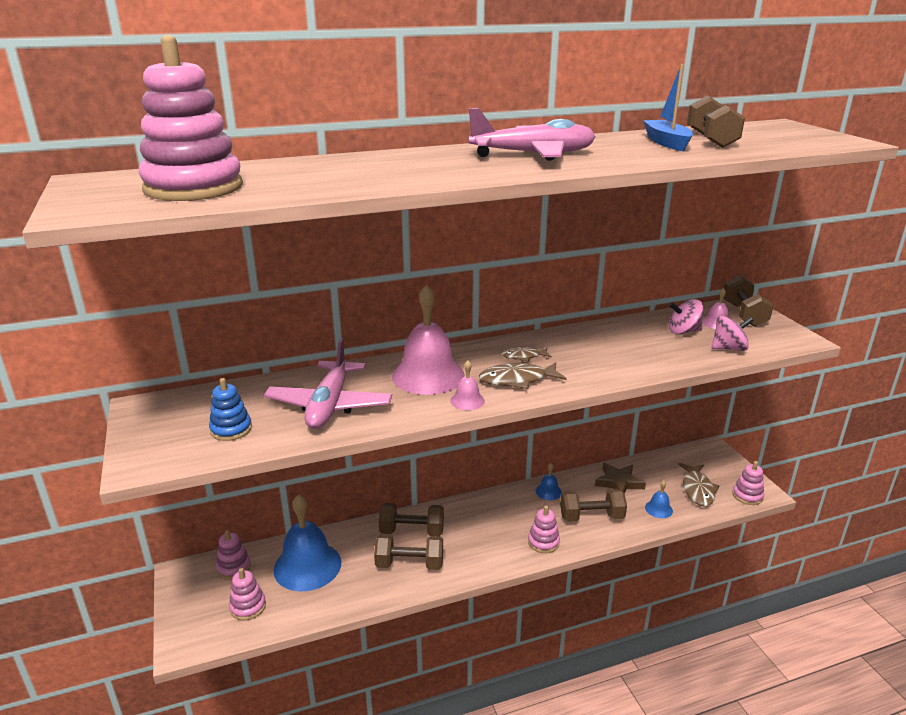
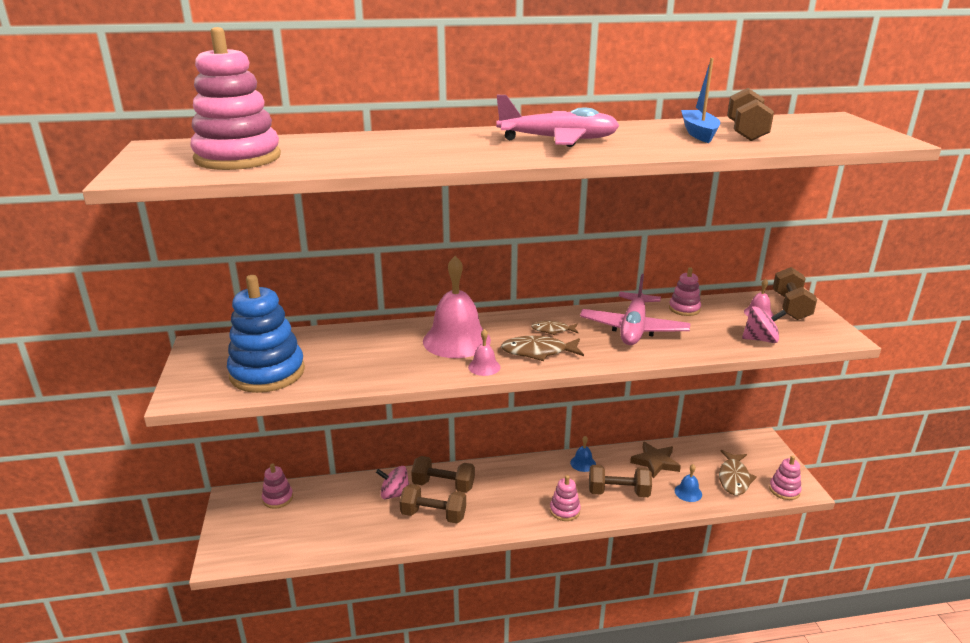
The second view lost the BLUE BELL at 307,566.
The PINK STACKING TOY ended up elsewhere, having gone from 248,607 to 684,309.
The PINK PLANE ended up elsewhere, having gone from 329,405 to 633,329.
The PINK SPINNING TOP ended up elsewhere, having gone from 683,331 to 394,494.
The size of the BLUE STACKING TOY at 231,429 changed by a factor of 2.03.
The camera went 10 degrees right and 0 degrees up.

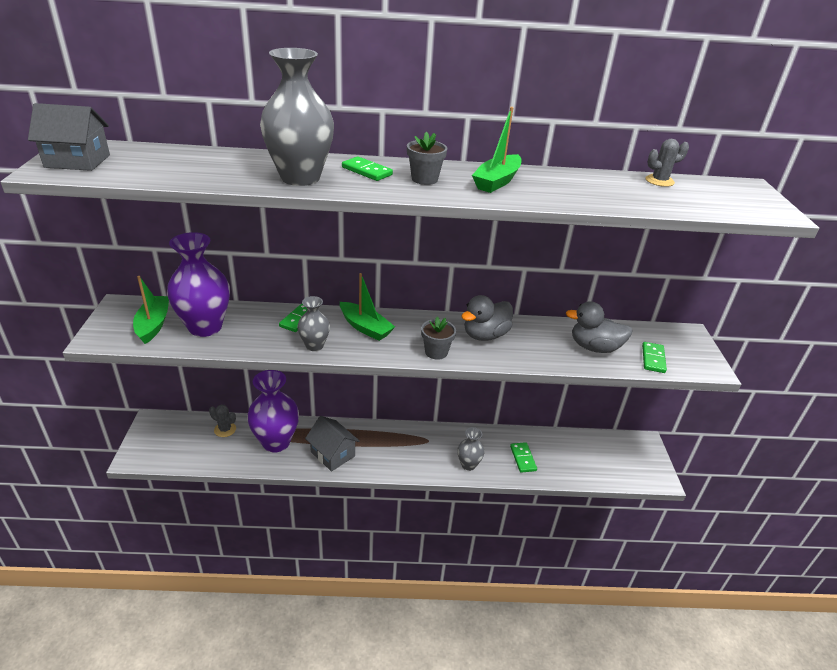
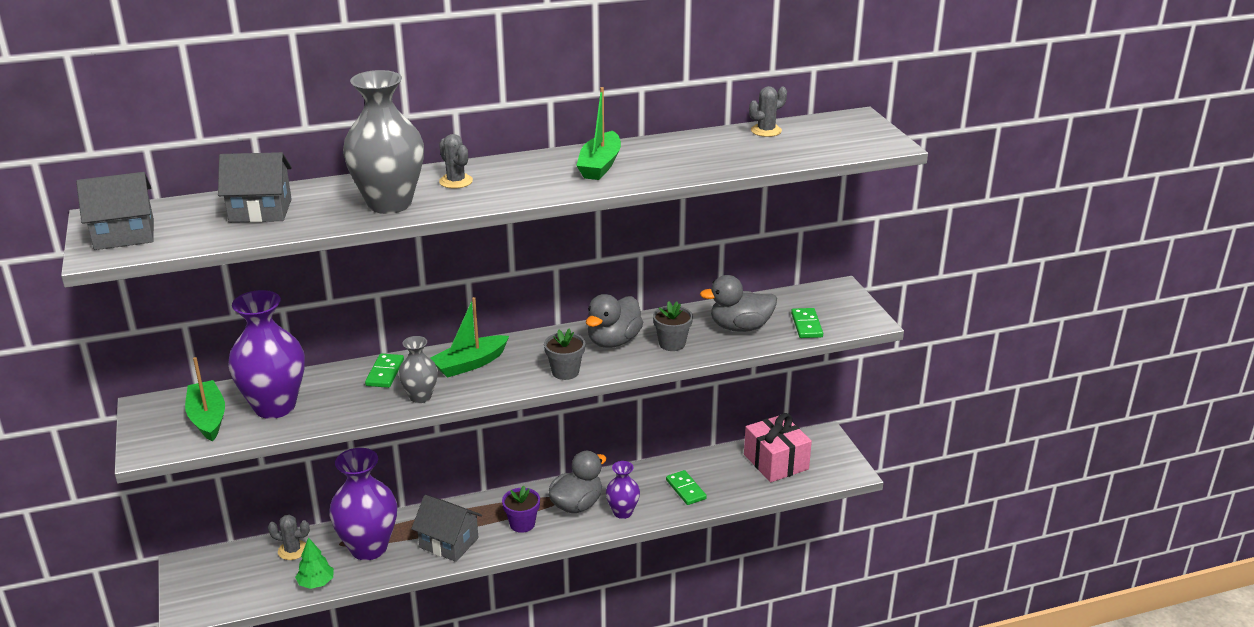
The second view gained the GREY HOUSE at 260,211.
The second view gained the GREEN TREE at 316,583.
The second view gained the PURPLE FLOWER POT at 522,524.
The second view gained the GREY DUCK at 577,505.
The second view gained the PINK GIFT at 776,462.
The GREY FLOWER POT ended up elsewhere, having gone from 424,179 to 672,344.
Where the GREEN DOMINO stood at 367,171, the GREY CACTUS came to stand at 456,181.
What was the GREY VASE at 468,464 turned into the PURPLE VASE at 622,512.
The GREEN BOAT at 365,327 ended up facing another way, 120 degrees clockwise from before.
The camera went 15 degrees left and 5 degrees down.

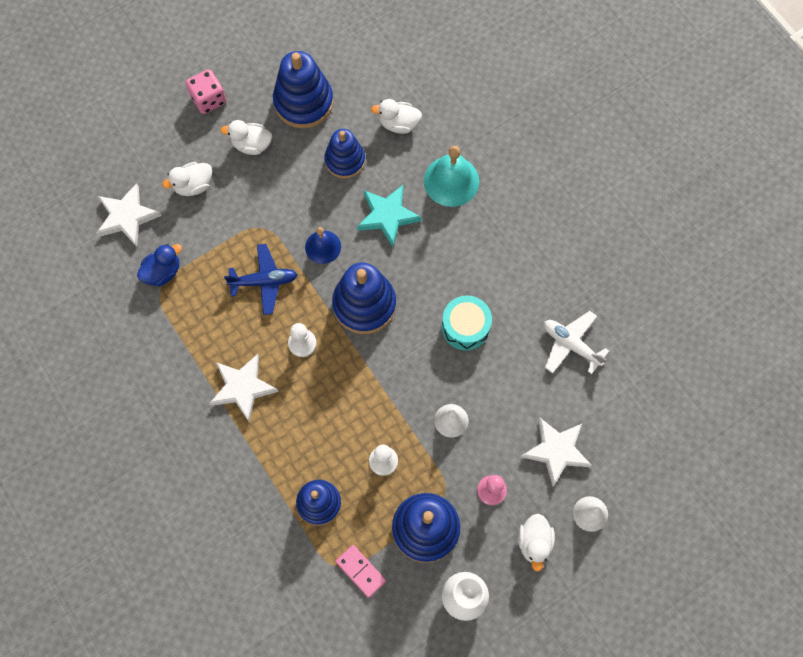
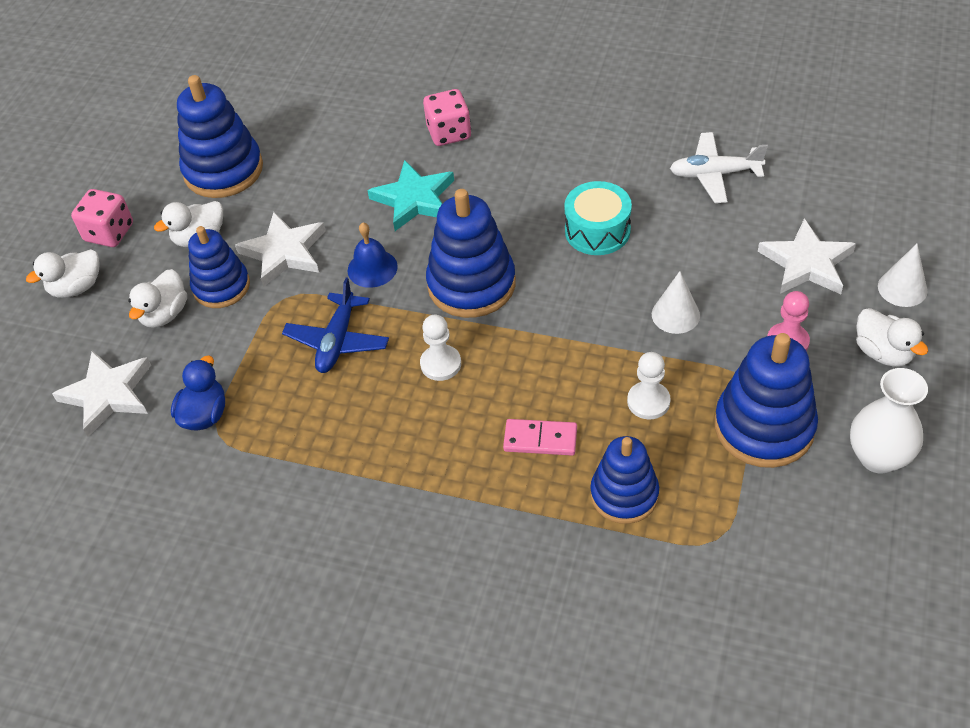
The WHITE STAR ended up elsewhere, having gone from 243,388 to 284,252.
The BLUE STACKING TOY ended up elsewhere, having gone from 345,160 to 221,286.
The PINK DOMINO ended up elsewhere, having gone from 360,571 to 540,439.
The WHITE DUCK ended up elsewhere, having gone from 398,124 to 77,287.
Where the TURQUOISE BELL stood at 451,181, the PINK DICE came to stand at 449,133.
The BLUE PLANE at 264,281 ended up facing another way, 150 degrees clockwise from before.
The camera went 35 degrees left and 20 degrees down.

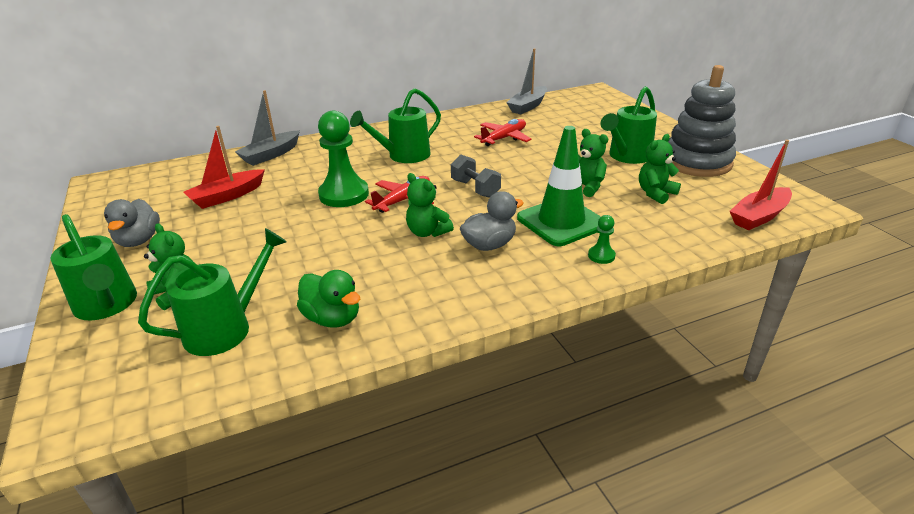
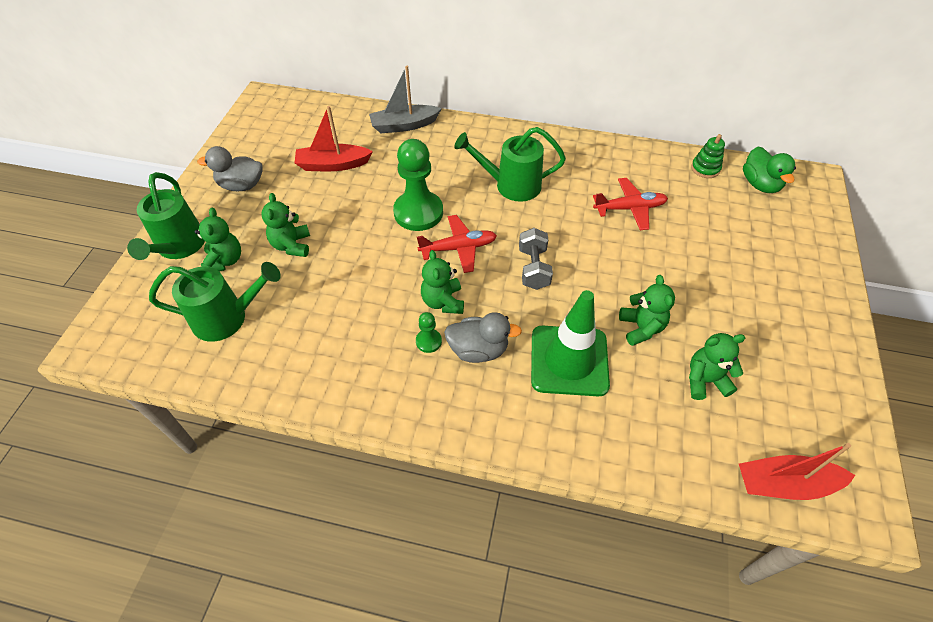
The second view lost the GREEN WATERING CAN at 626,157.
The second view lost the GREY STACKING TOY at 697,162.
The second view gained the GREEN TEDDY BEAR at 292,245.
The GREEN DUCK ended up elsewhere, having gone from 332,318 to 760,184.
The GREEN PAWN ended up elsewhere, having gone from 601,256 to 428,341.
Where the GREY BOAT stood at 528,106, the GREEN STACKING TOY came to stand at 705,168.
The GREY DUCK at 139,240 ended up facing another way, 60 degrees clockwise from before.
The camera went 35 degrees right and 20 degrees up.

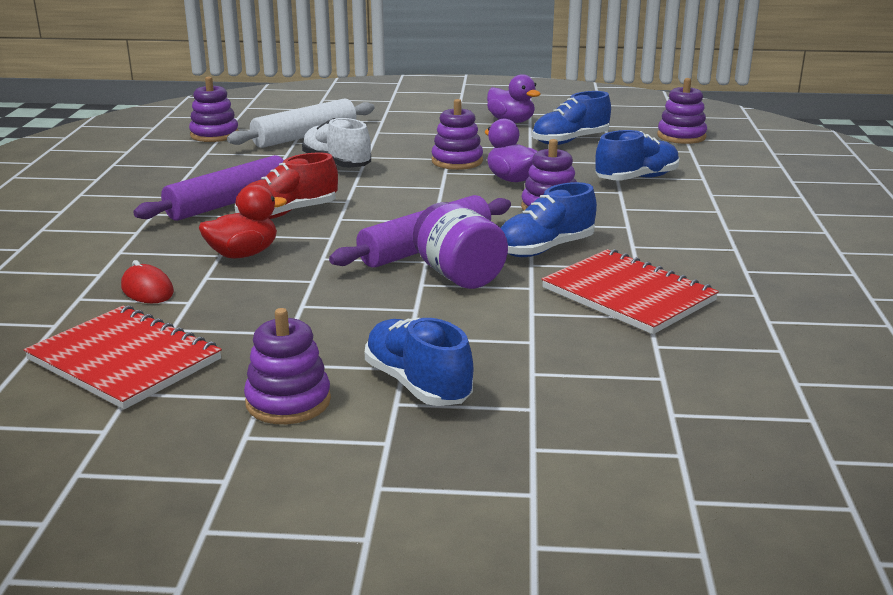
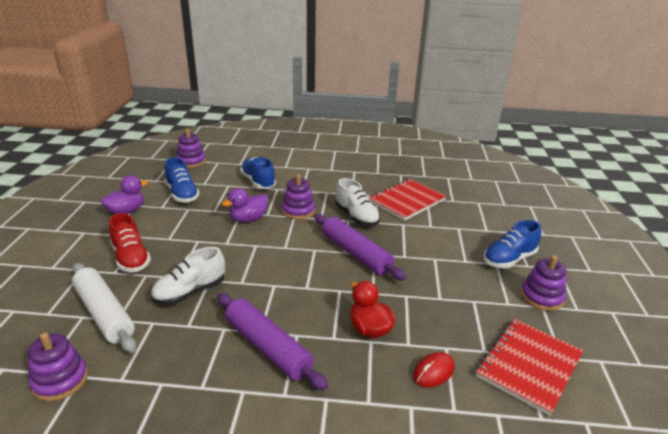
The second view lost the PURPLE JAR at 459,275.
The second view lost the PURPLE STACKING TOY at 457,161.
The RED SHOE ended up elsewhere, having gone from 287,213 to 131,258.
What was the BLUE SHOE at 544,249 turned into the WHITE SHOE at 356,217.
The camera went 90 degrees left and 5 degrees up.

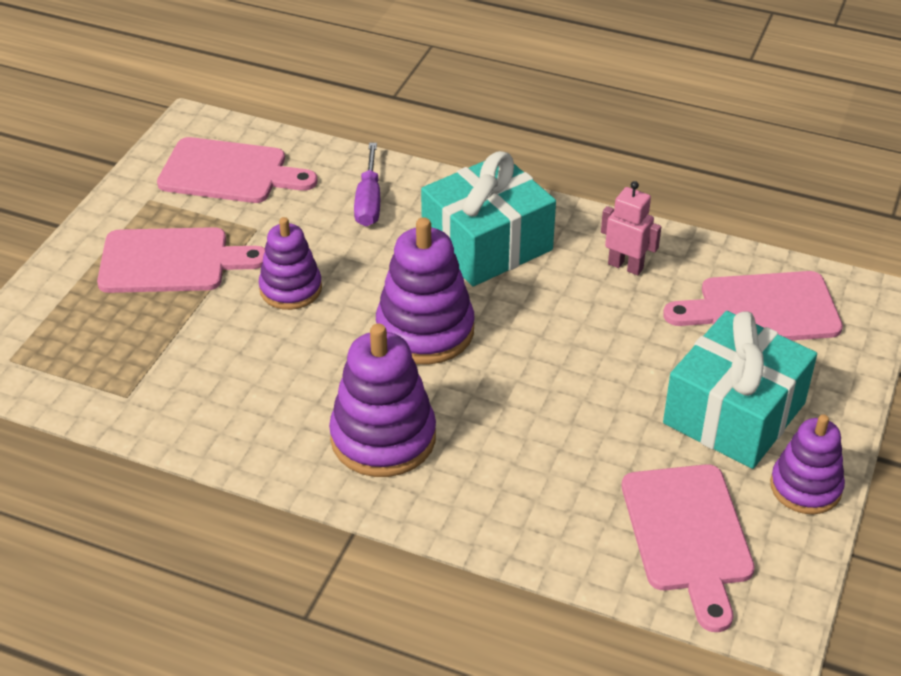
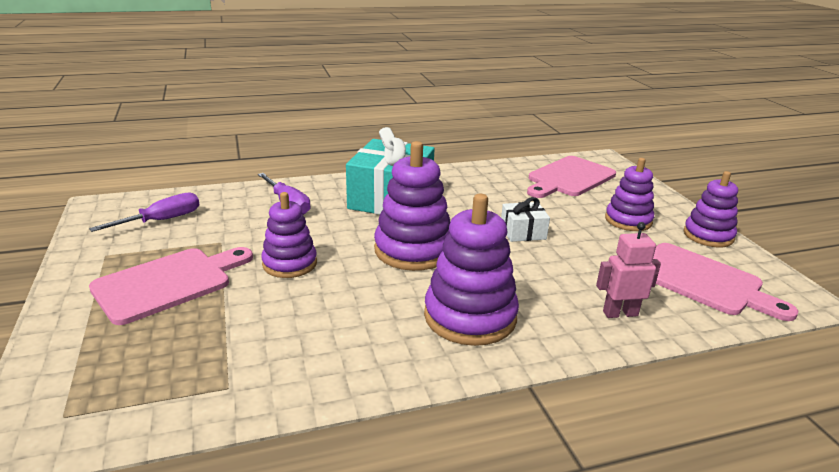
The second view gained the WHITE GIFT at 523,232.
The PINK ROBOT ended up elsewhere, having gone from 625,266 to 620,313.
Where the PINK CUTTING BOARD stood at 229,172, the PURPLE SCREWDRIVER came to stand at 161,220.
Where the TURQUOISE GIFT stood at 734,413, the PURPLE STACKING TOY came to stand at 628,220.
The camera went 40 degrees left and 15 degrees down.

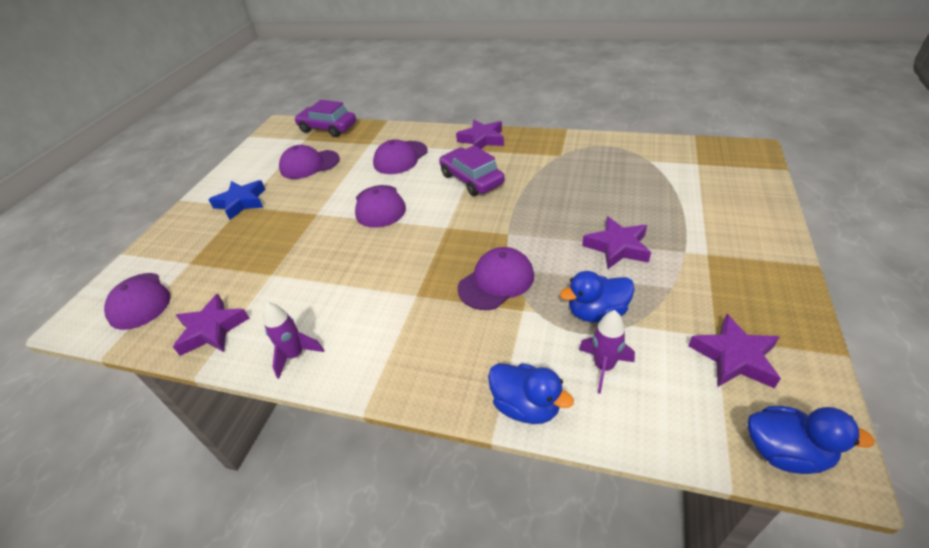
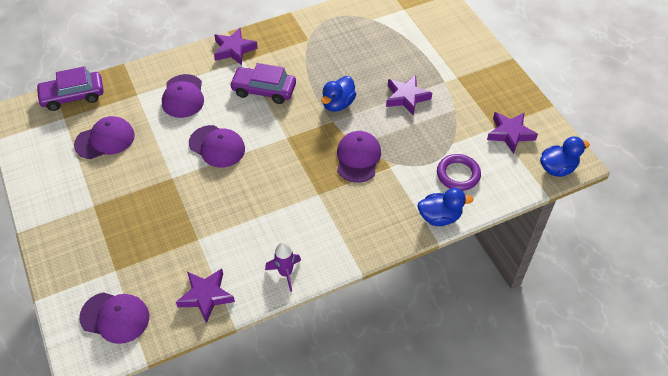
The second view lost the BLUE STAR at 241,202.
The BLUE DUCK ended up elsewhere, having gone from 596,312 to 338,104.
Where the PURPLE ROCKET stood at 603,367, the PURPLE RING came to stand at 458,174.
The PURPLE CAP at 309,164 ended up facing another way, 150 degrees counterclockwise from before.
The camera went 45 degrees left and 10 degrees up.

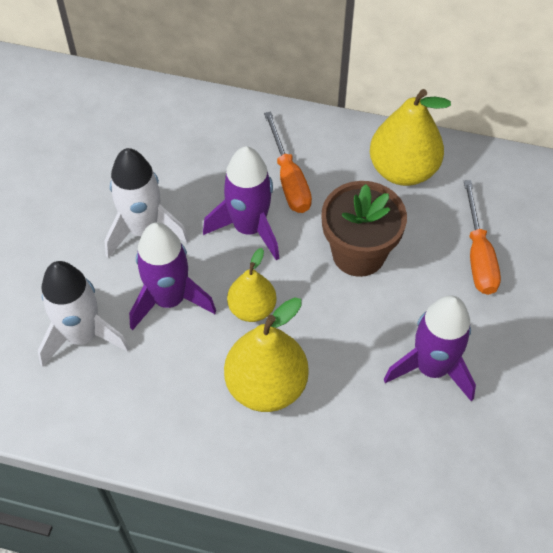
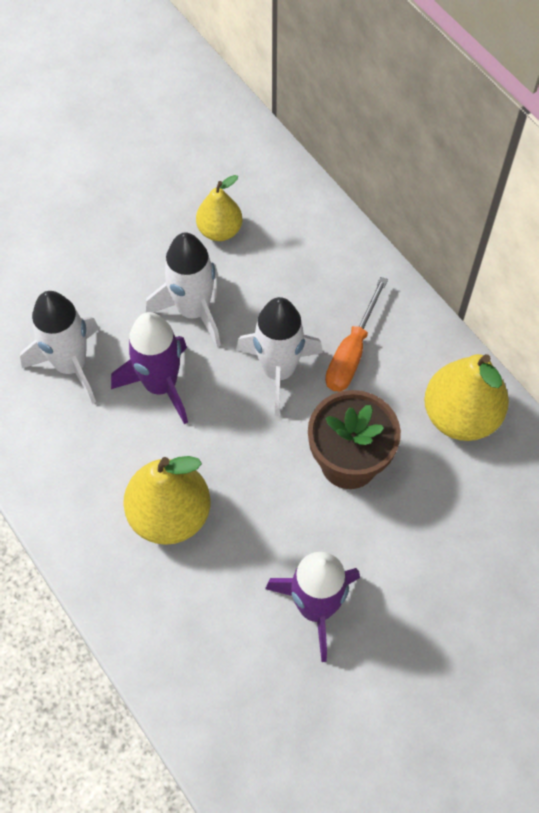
The second view lost the ORANGE SCREWDRIVER at 478,255.
The YELLOW PEAR ended up elsewhere, having gone from 252,308 to 220,230.
What was the PURPLE ROCKET at 249,228 turned into the WHITE ROCKET at 278,371.
The camera went 40 degrees right and 5 degrees up.

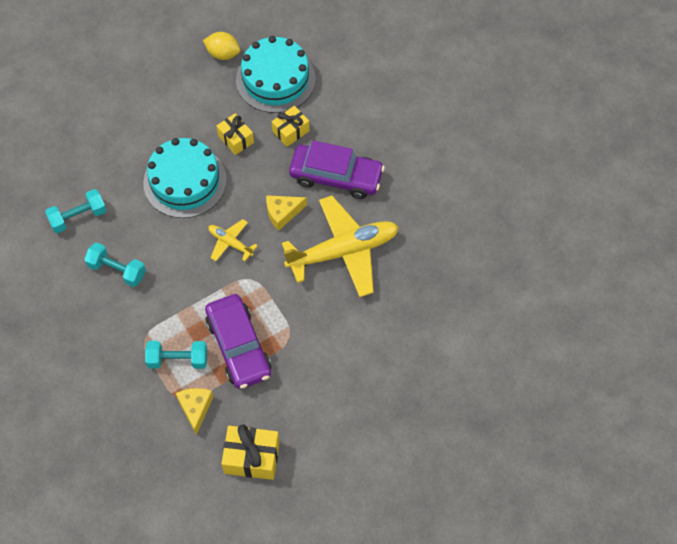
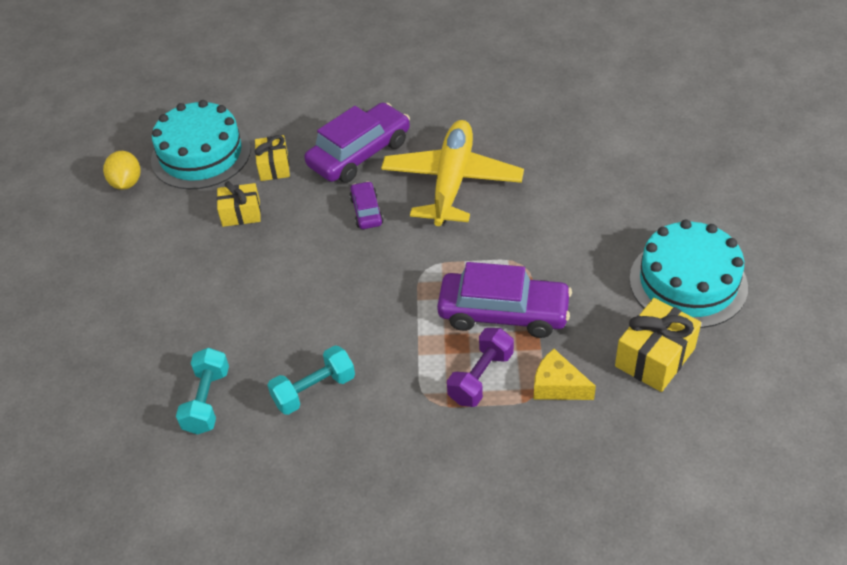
The second view lost the YELLOW PLANE at 230,243.
The TURQUOISE CAKE ended up elsewhere, having gone from 185,181 to 688,282.
Where the YELLOW CHEESE stood at 282,213, the PURPLE CAR came to stand at 366,211.
What was the TURQUOISE DUMBBELL at 178,360 turned into the PURPLE DUMBBELL at 481,377.
The YELLOW LEMON at 223,54 ended up facing another way, 60 degrees counterclockwise from before.
The camera went 55 degrees left and 15 degrees down.

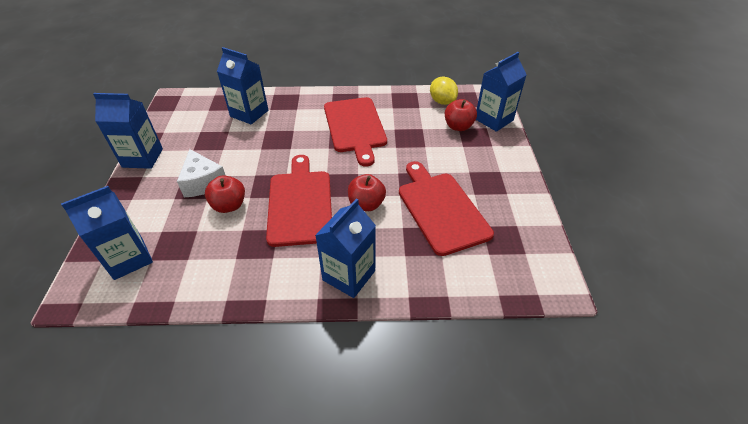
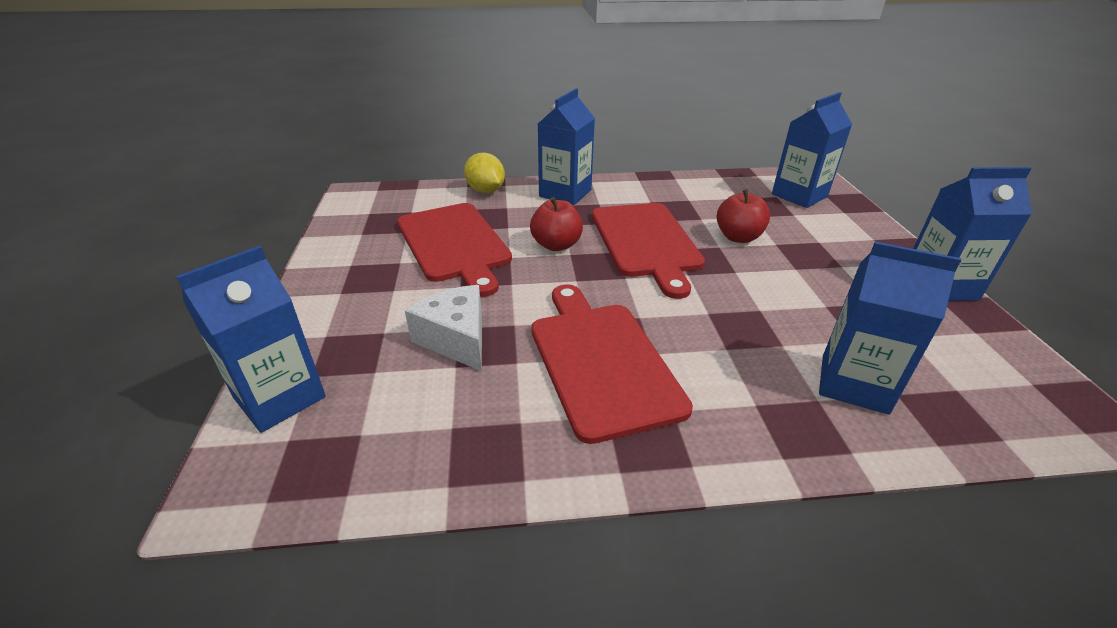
The second view lost the RED APPLE at 458,126.
The WHITE CHEESE ended up elsewhere, having gone from 203,182 to 456,339.
The YELLOW LEMON ended up elsewhere, having gone from 442,101 to 485,191.
The camera went 175 degrees right and 10 degrees down.

